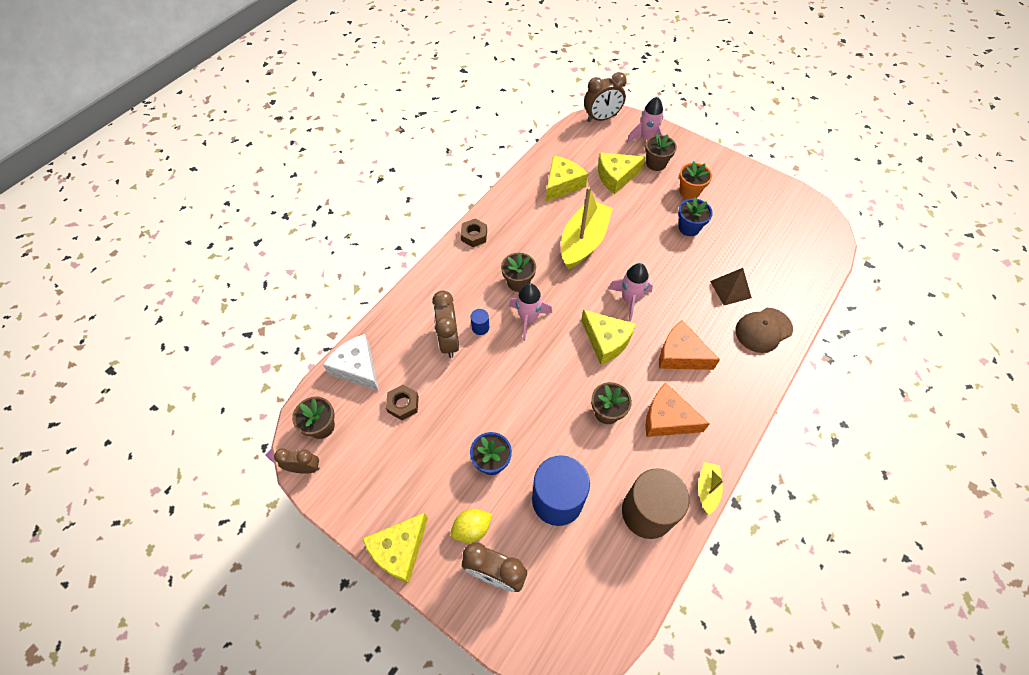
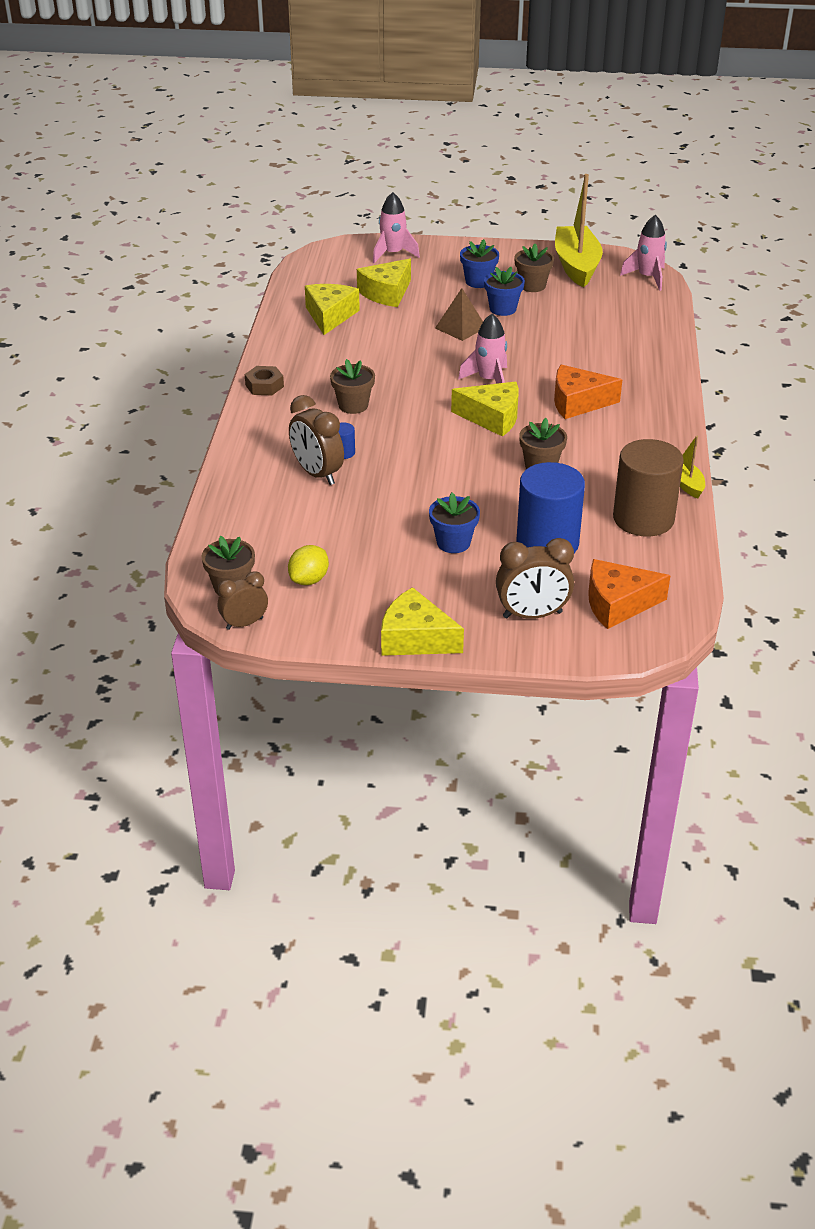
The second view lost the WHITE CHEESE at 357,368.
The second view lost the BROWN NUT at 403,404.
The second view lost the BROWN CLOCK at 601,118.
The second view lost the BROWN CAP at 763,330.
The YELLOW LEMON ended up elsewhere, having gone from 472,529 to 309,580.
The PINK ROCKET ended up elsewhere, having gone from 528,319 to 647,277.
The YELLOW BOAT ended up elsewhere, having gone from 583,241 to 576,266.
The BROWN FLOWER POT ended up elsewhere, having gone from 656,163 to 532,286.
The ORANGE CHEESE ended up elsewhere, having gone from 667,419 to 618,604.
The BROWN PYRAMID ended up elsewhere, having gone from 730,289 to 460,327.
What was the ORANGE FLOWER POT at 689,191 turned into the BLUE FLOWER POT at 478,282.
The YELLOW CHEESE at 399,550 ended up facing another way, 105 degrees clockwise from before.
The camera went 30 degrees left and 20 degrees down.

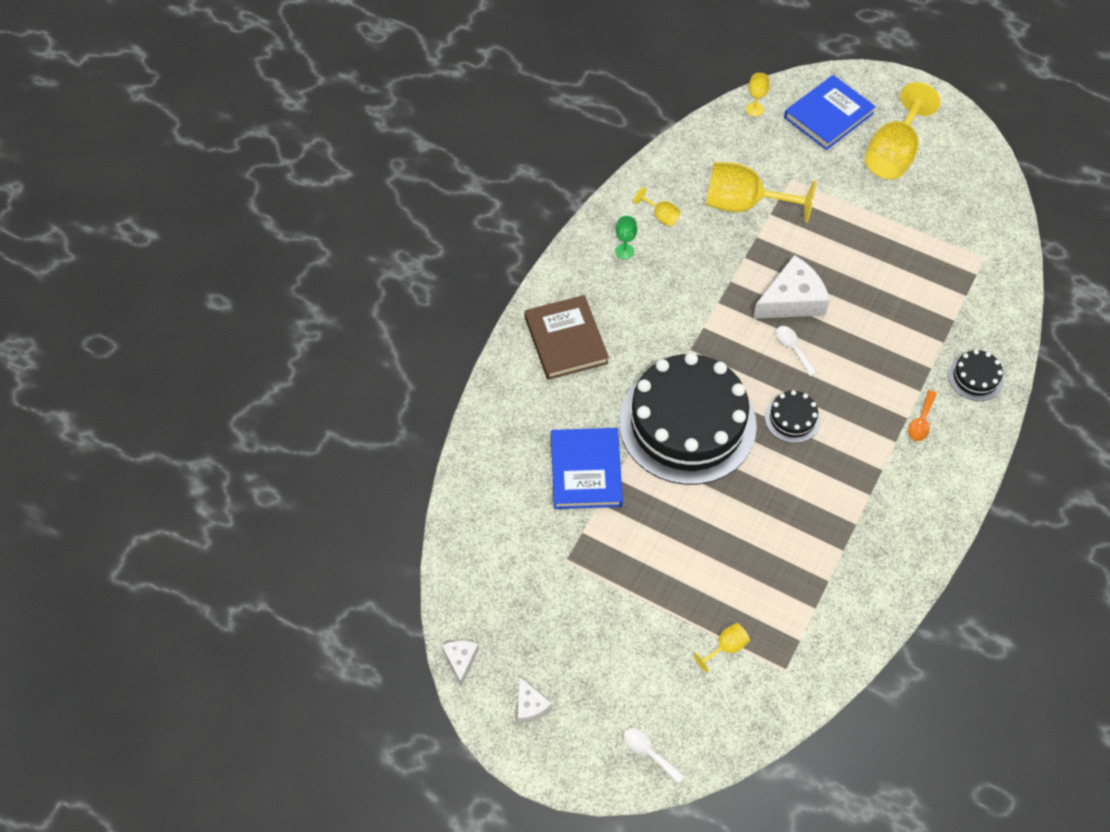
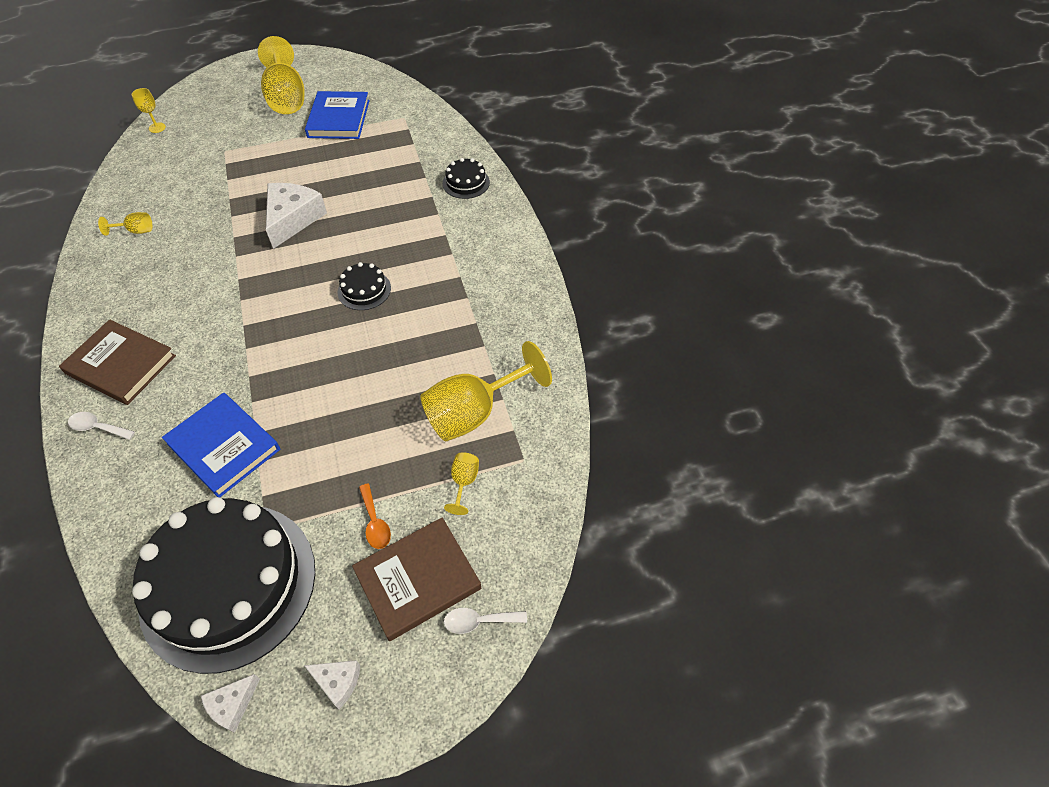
The second view lost the GREEN GOBLET at 624,251.
The second view gained the BROWN BOOK at 417,580.
The BLACK CAKE ended up elsewhere, having gone from 687,423 to 228,584.
The YELLOW GOBLET ended up elsewhere, having gone from 743,205 to 474,412.
The WHITE SPOON ended up elsewhere, having gone from 793,348 to 98,427.
The BLUE BOOK ended up elsewhere, having gone from 828,115 to 339,119.
The ORANGE SPOON ended up elsewhere, having gone from 921,421 to 375,523.
The WHITE CHEESE at 461,660 ended up facing another way, 90 degrees counterclockwise from before.
The camera went 45 degrees left and 5 degrees down.

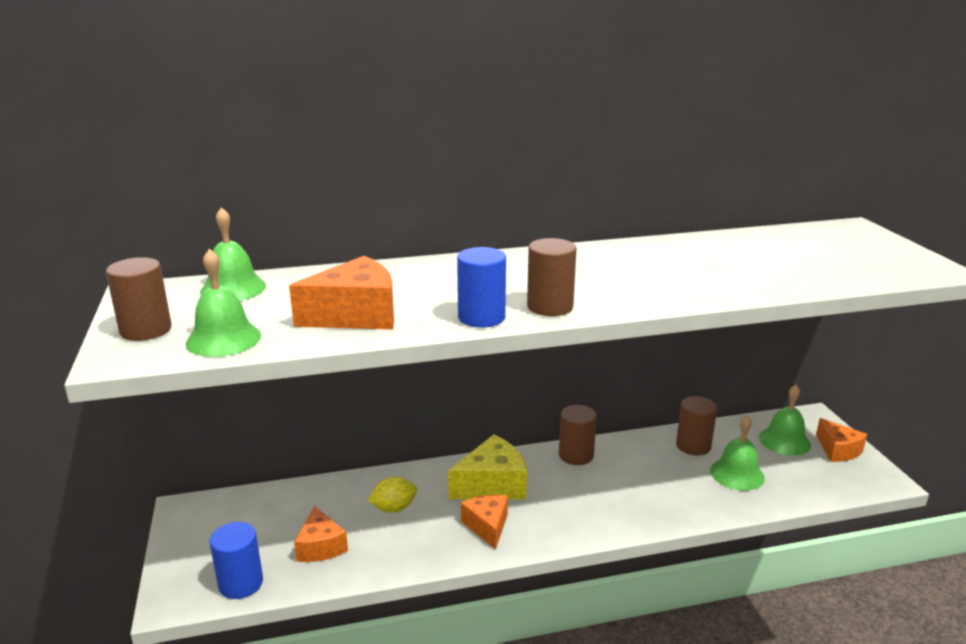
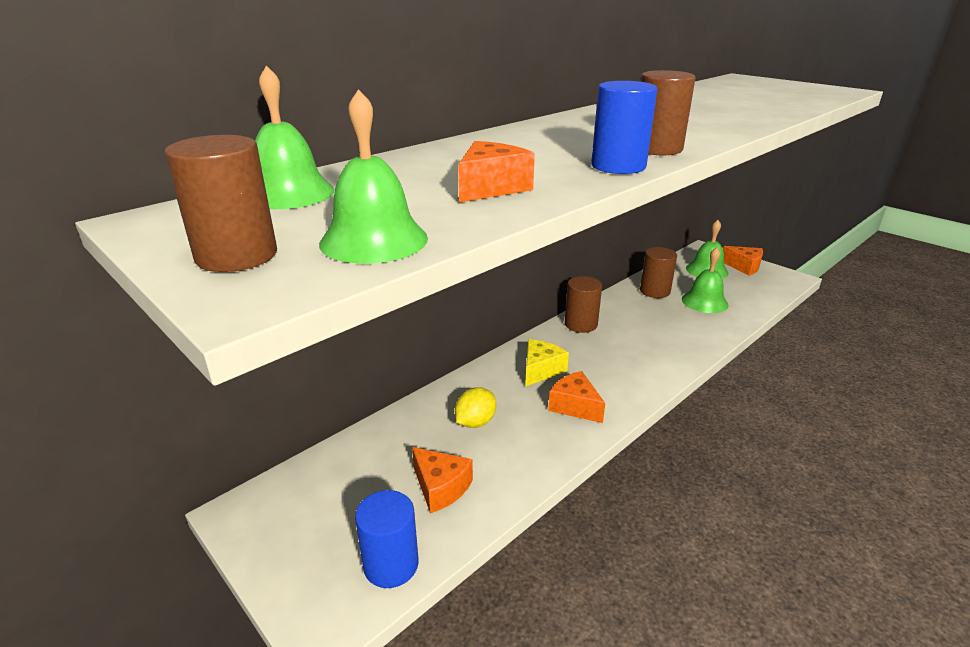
The size of the ORANGE CHEESE at 356,315 changed by a factor of 0.65.
The size of the YELLOW CHEESE at 492,485 changed by a factor of 0.65.
The camera went 30 degrees left and 5 degrees up.

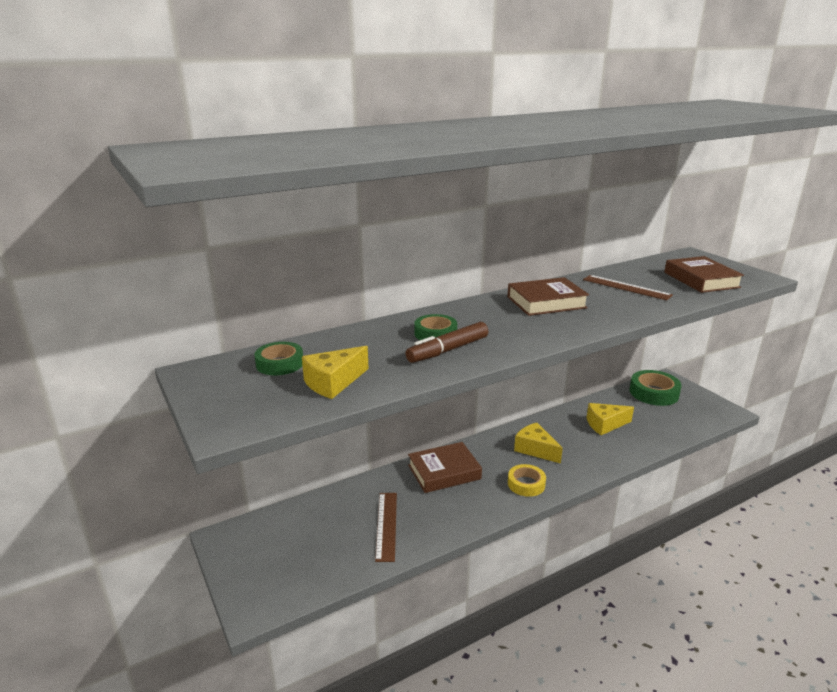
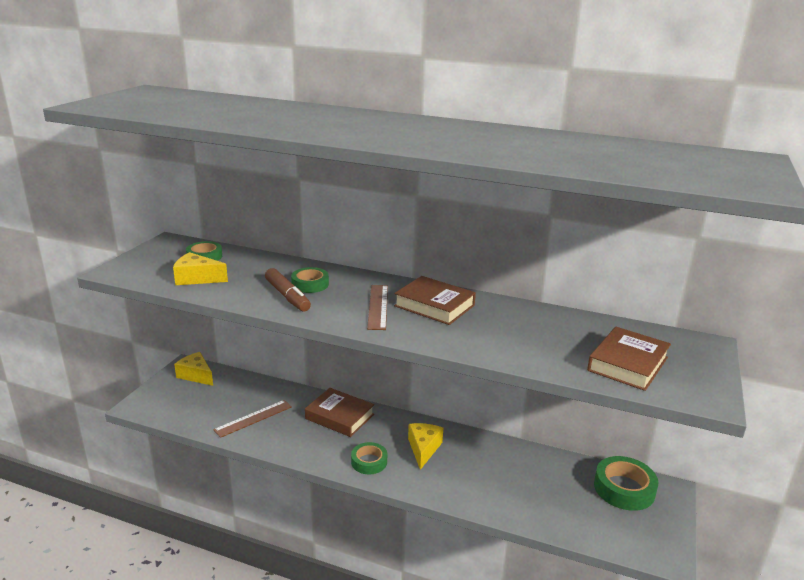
The BROWN RULER ended up elsewhere, having gone from 626,287 to 378,306.
The YELLOW CHEESE ended up elsewhere, having gone from 605,424 to 196,375.
What was the YELLOW TAPE at 526,484 turned into the GREEN TAPE at 369,462.
The BROWN MARKER at 448,350 ended up facing another way, 135 degrees counterclockwise from before.
The camera went 50 degrees right and 0 degrees up.

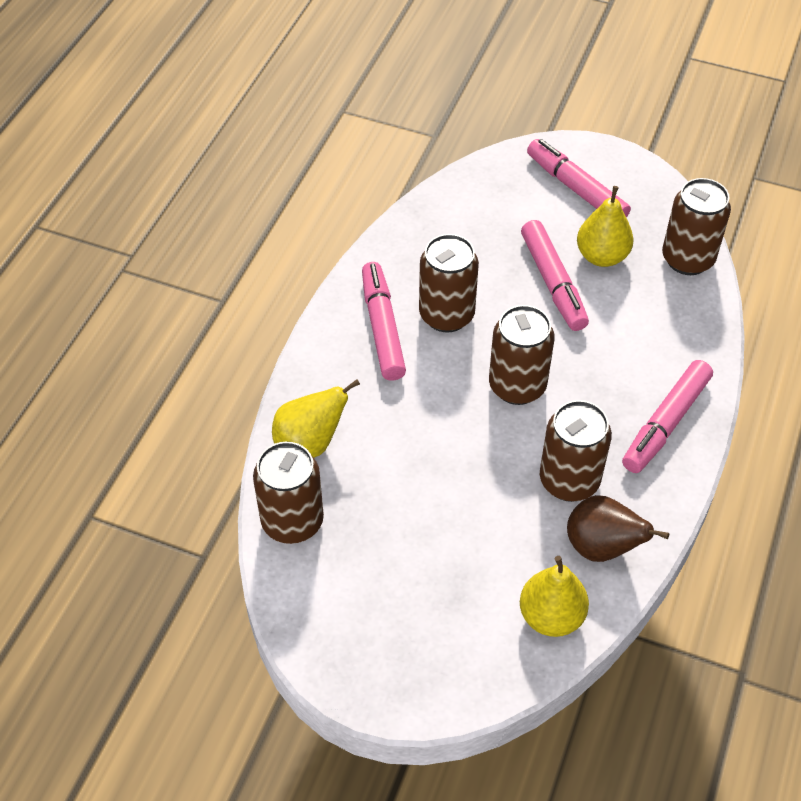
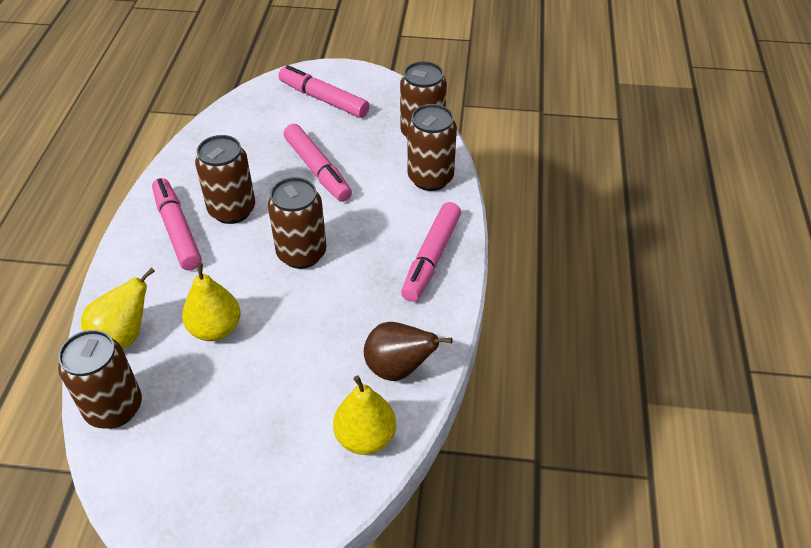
The BROWN CAN ended up elsewhere, having gone from 569,481 to 430,178.
The YELLOW PEAR ended up elsewhere, having gone from 602,256 to 215,329.
The camera went 15 degrees left and 5 degrees down.

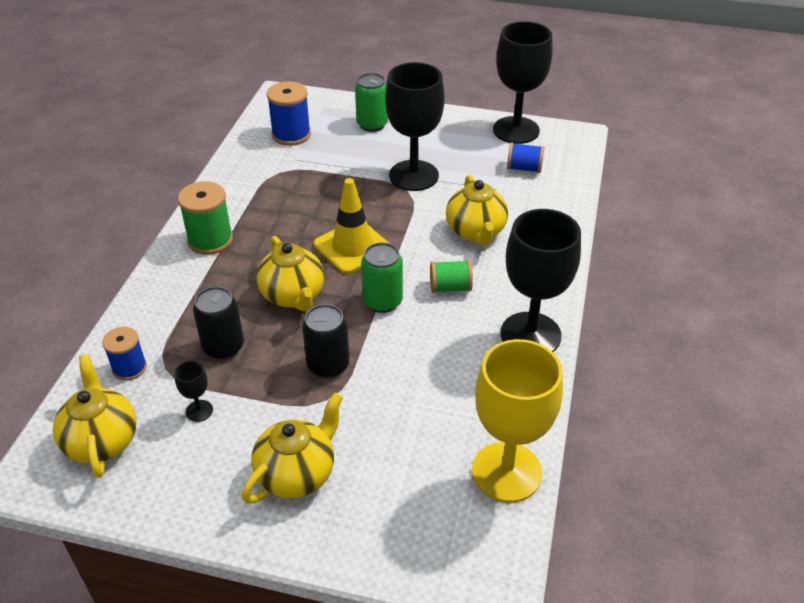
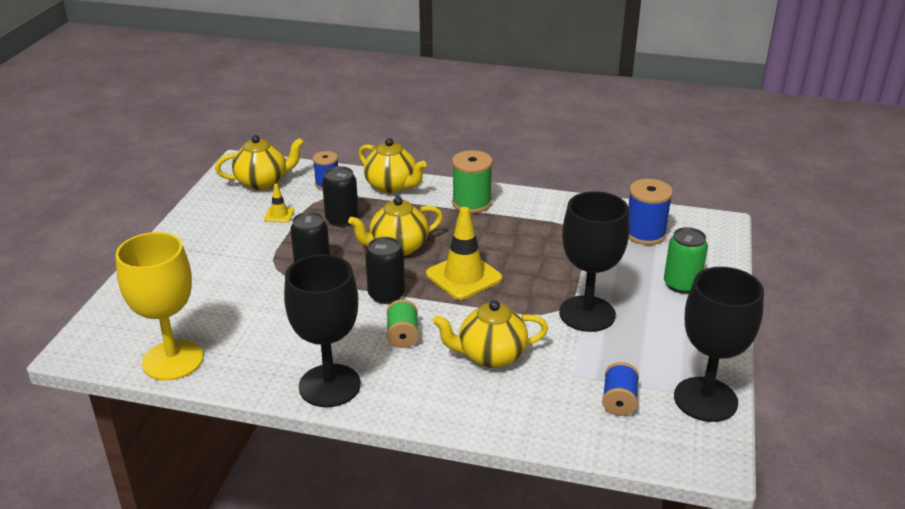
The YELLOW TEAPOT ended up elsewhere, having gone from 297,473 to 392,186.
Where the BLACK GOBLET stood at 199,411, the YELLOW TRAFFIC CONE came to stand at 279,215.
What was the GREEN CAN at 382,301 turned into the BLACK CAN at 386,295.
The camera went 90 degrees right and 10 degrees down.

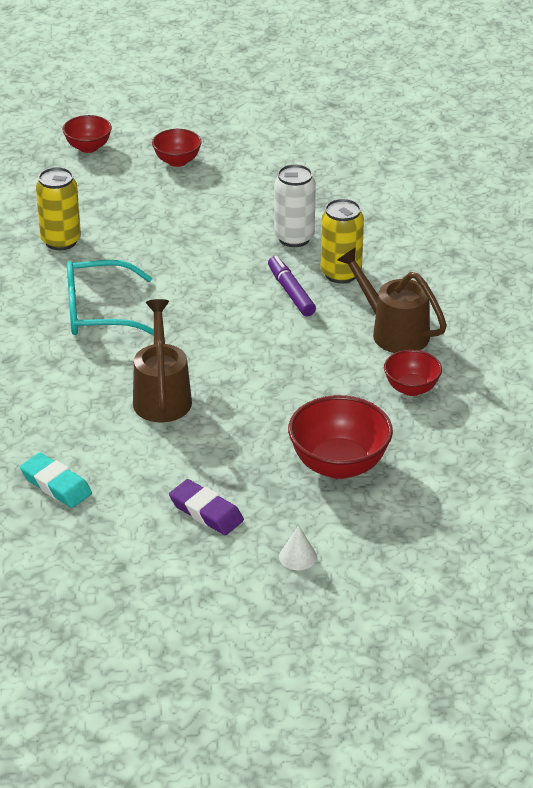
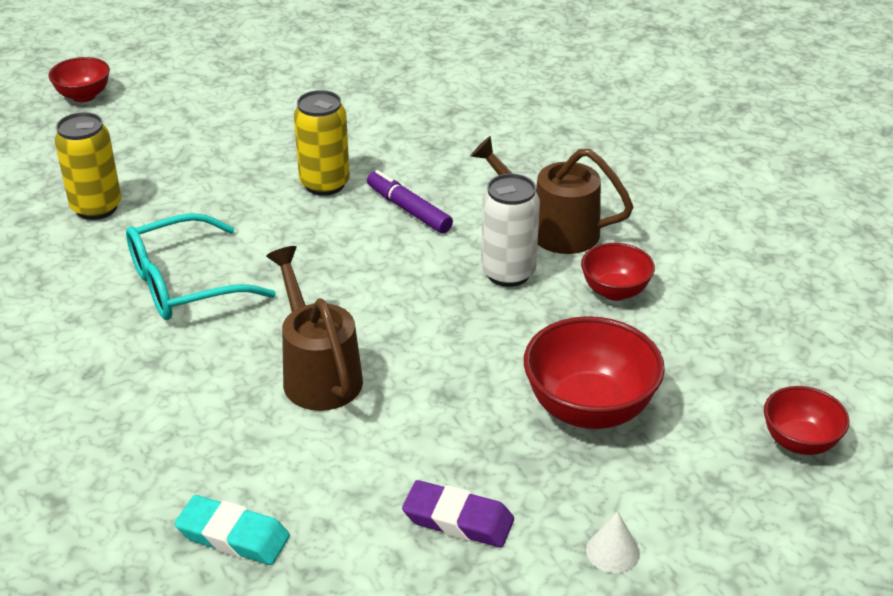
The RED BOWL ended up elsewhere, having gone from 177,161 to 799,442.
The WHITE CAN ended up elsewhere, having gone from 294,238 to 508,273.
The YELLOW CAN ended up elsewhere, having gone from 341,274 to 324,184.
The camera went 20 degrees left and 0 degrees up.

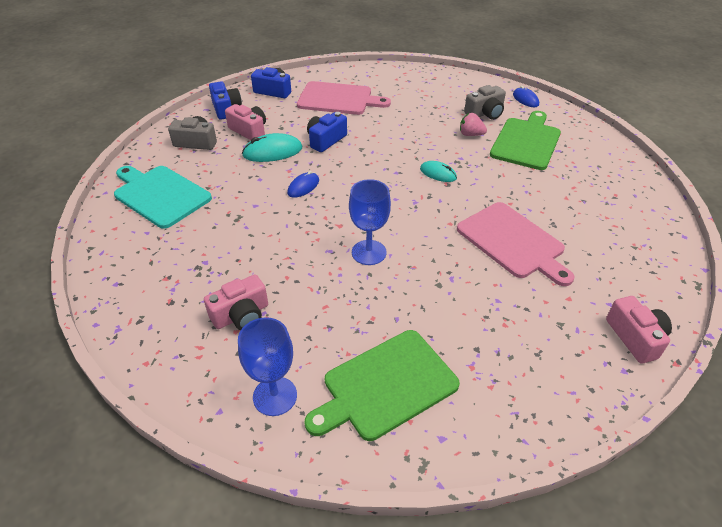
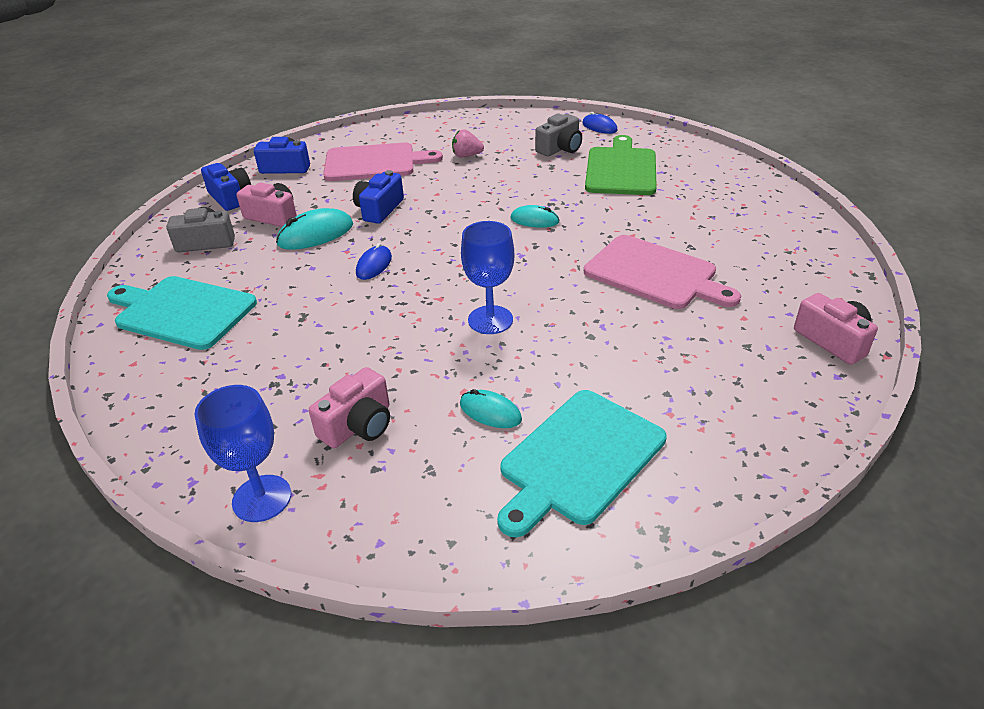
The second view gained the TURQUOISE MOUSE at 490,412.
The BLUE GOBLET ended up elsewhere, having gone from 275,396 to 262,498.
The PINK STRAWBERRY ended up elsewhere, having gone from 470,134 to 466,156.
What was the GREEN CUTTING BOARD at 386,386 turned into the TURQUOISE CUTTING BOARD at 579,459.
The camera went 15 degrees left and 5 degrees down.

